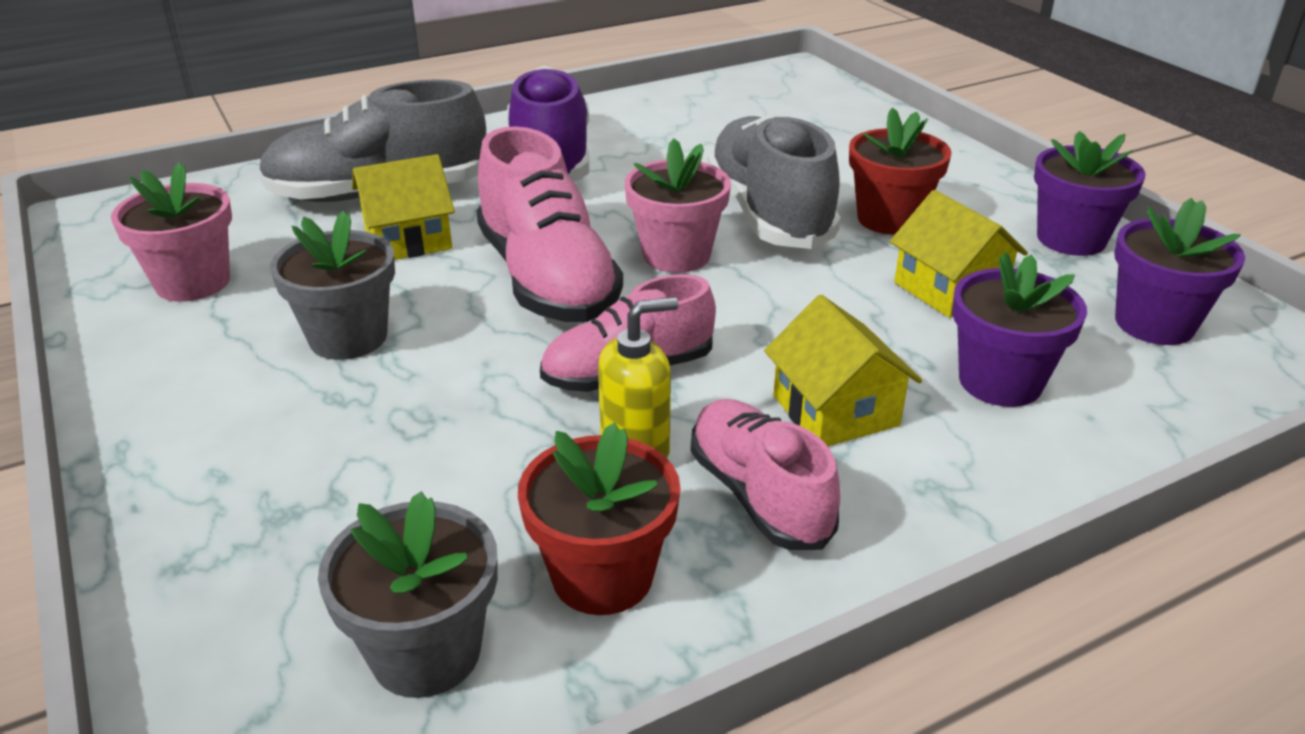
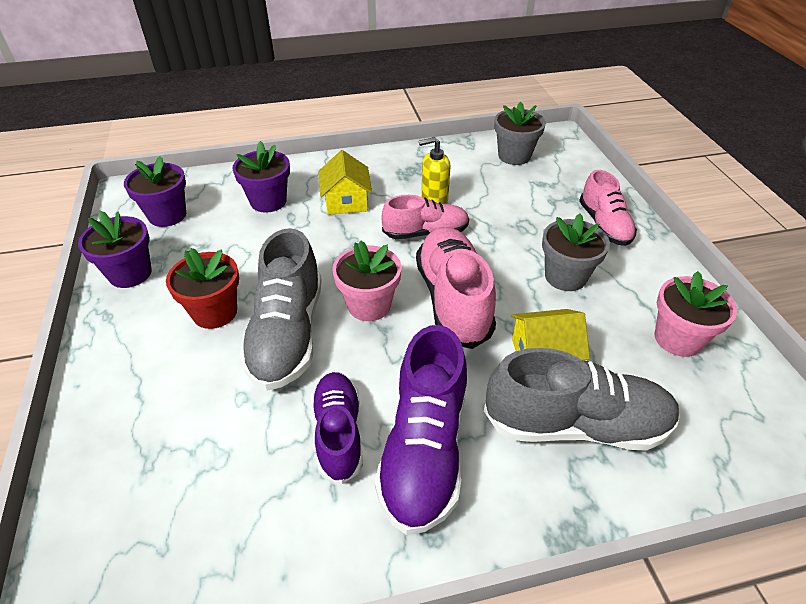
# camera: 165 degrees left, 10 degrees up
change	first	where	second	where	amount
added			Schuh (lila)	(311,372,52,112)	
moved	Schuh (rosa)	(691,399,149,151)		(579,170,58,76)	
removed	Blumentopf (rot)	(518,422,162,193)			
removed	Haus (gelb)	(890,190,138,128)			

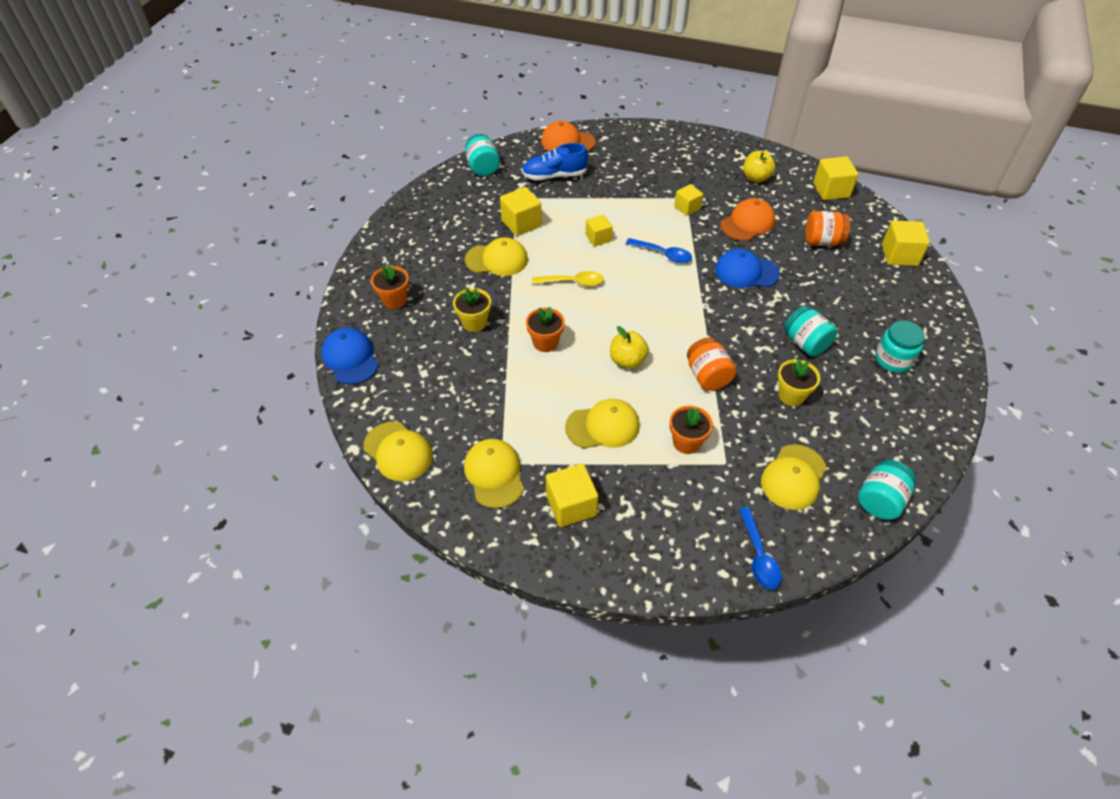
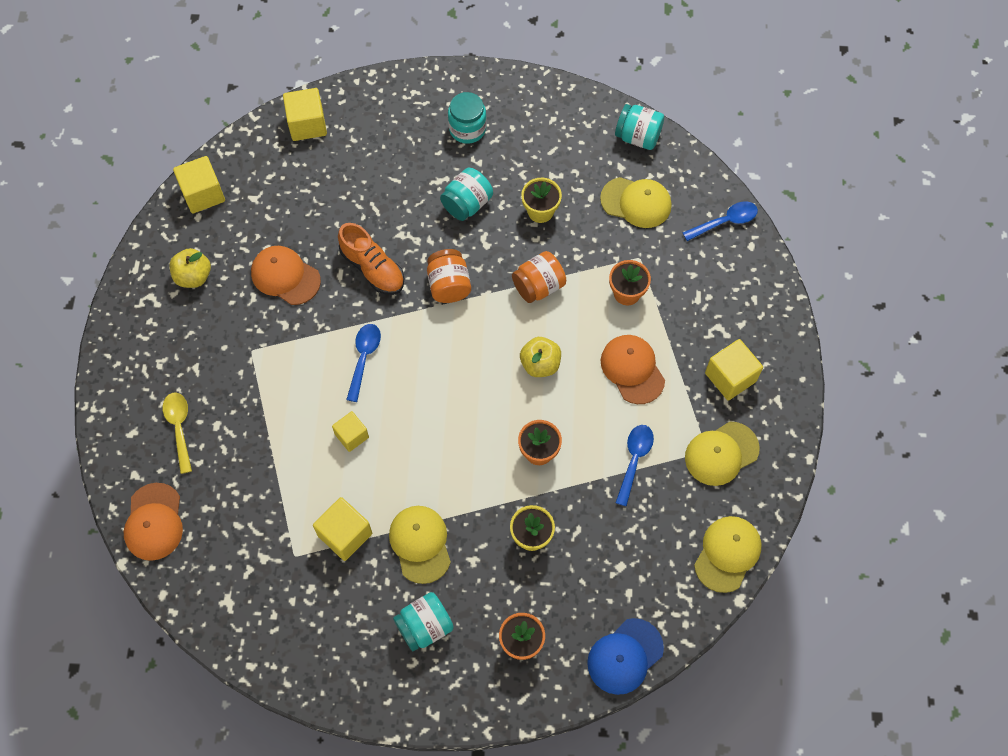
# camera: 105 degrees left, 15 degrees up
change	first	where	second	where	amount
moved	Löffel (gelb)	(532,271,72,16)		(162,393,30,81)	
replaced	Kappe (blau)	(715,249,65,39)	Schuh (orange)	(338,223,66,72)	
moved	Einmachglas (türkis)	(465,134,35,42)		(393,592,61,59)	
moved	Einmachglas (orange)	(806,211,44,35)		(427,249,44,54)	
recoloured	Kappe (gelb)	(565,399,75,49)	Kappe (orange)	(601,335,64,69)	
added			Löffel (blau)	(616,425,38,81)	
removed	Schuh (blau)	(522,143,66,37)			
removed	Kubus (gelb)	(674,184,29,32)			

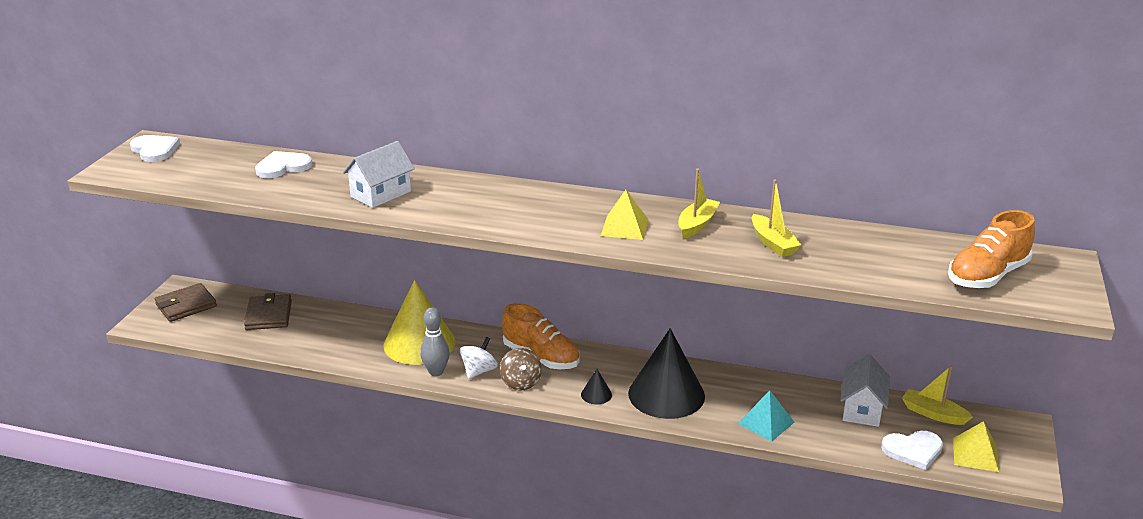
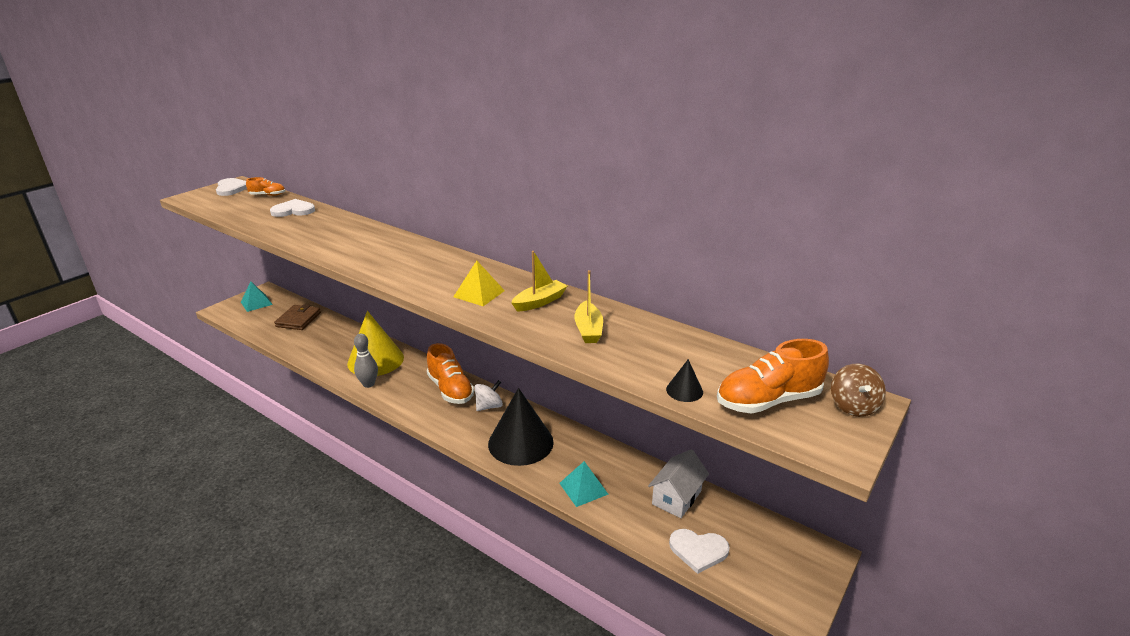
# camera: 20 degrees right, 0 degrees up
change	first	where	second	where	amount
replaced	Geldbörse (braun)	(155,283,62,39)	Pyramide (türkis)	(241,282,32,30)	
added			Schuh (orange)	(246,177,39,19)	
moved	Kreisel (weiß)	(460,337,38,42)		(475,380,28,31)	
moved	Kegel (schwarz)	(581,369,31,35)		(666,359,37,43)	
moved	Kreisel (braun)	(500,348,42,42)		(831,363,55,54)	
removed	Haus (weiß)	(343,141,72,67)			
removed	Boot (gelb)	(902,365,71,60)			
removed	Pyramide (gelb)	(953,421,46,51)			

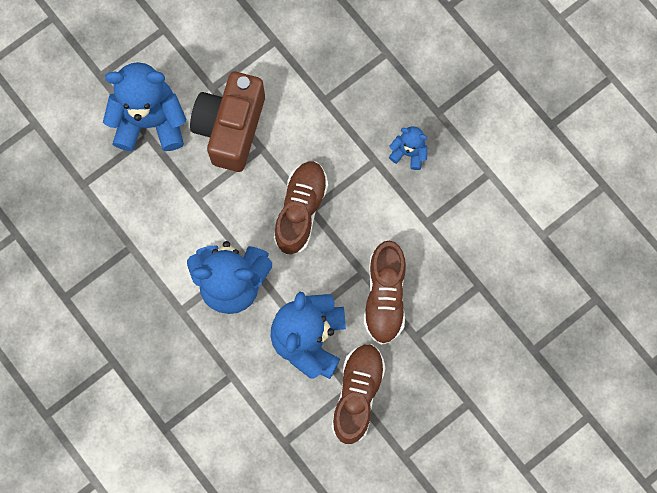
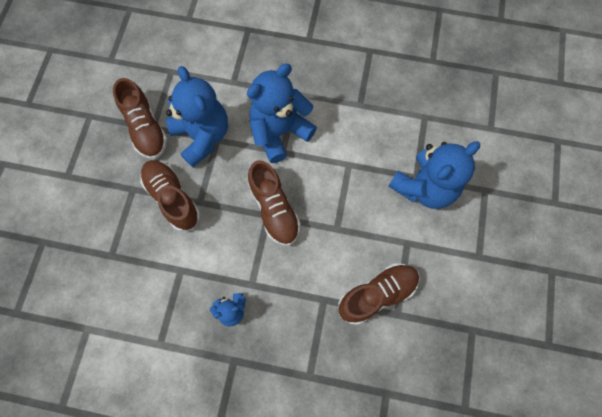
# camera: 140 degrees right, 5 degrees down
change	first	where	second	where	amount
added			Schuh (braun)	(338,263,82,62)	
removed	Kamera (braun)	(190,72,75,100)			

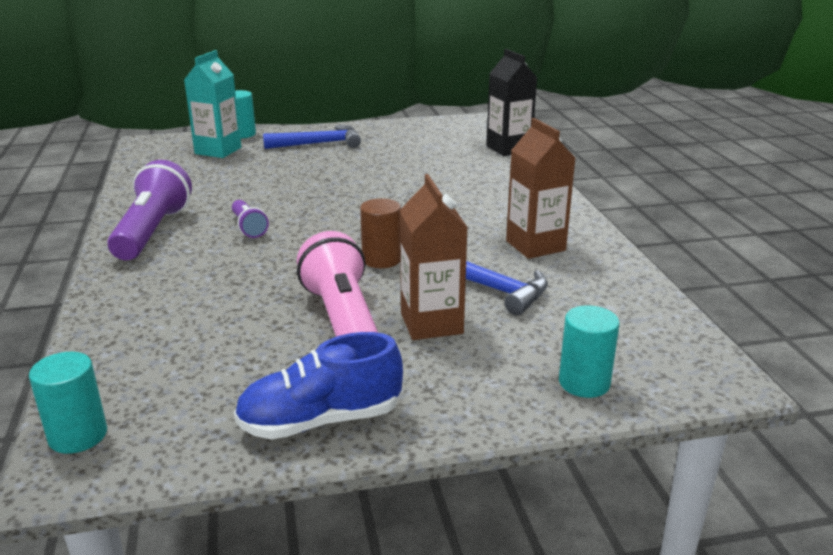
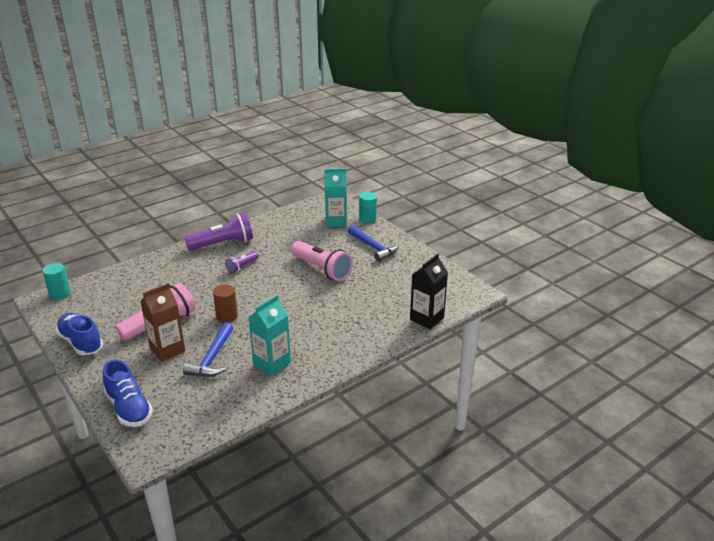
# camera: 65 degrees right, 5 degrees up
change	first	where	second	where	amount
replaced	Vollzylinder (türkis)	(559,305,61,93)	Schuh (blau)	(103,360,50,67)	
recoloured	Getränkekarton (braun)	(506,118,70,141)	Getränkekarton (türkis)	(248,295,43,81)	
added			Taschenlampe (rosa)	(291,241,62,40)	

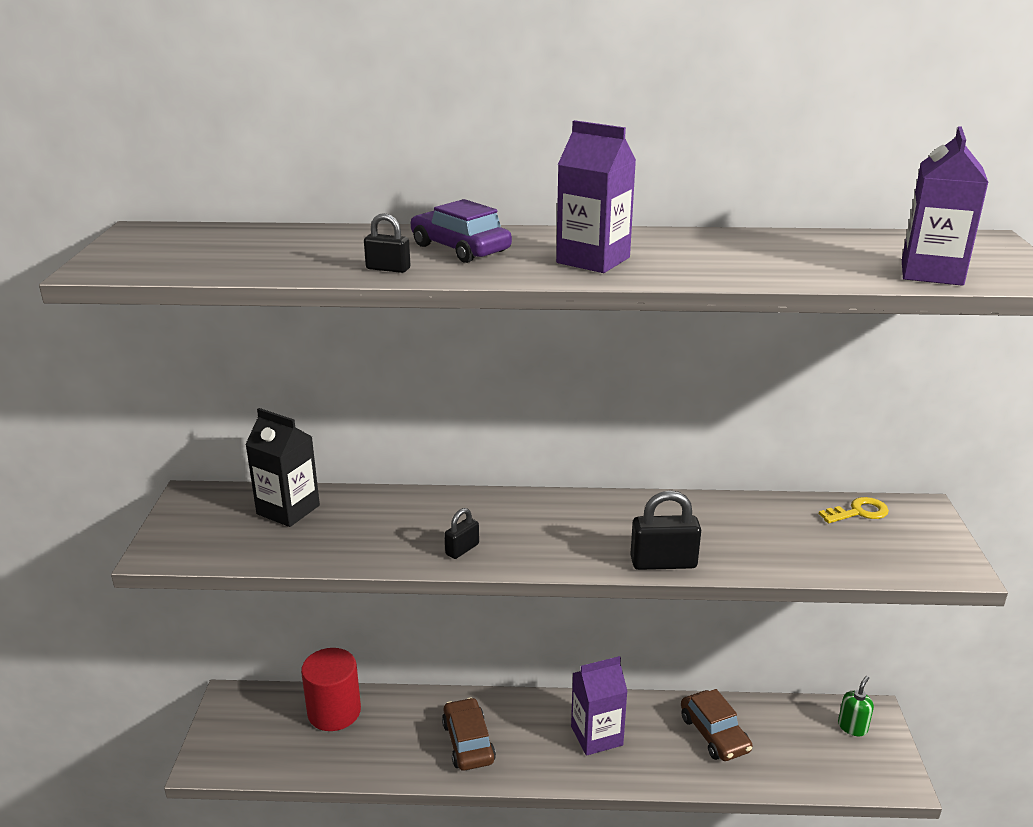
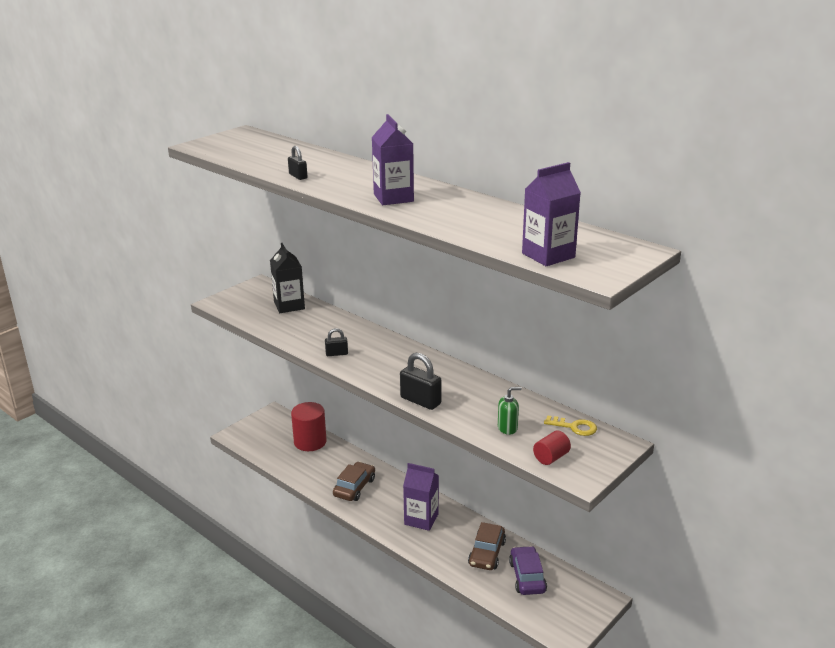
# camera: 40 degrees right, 0 degrees up
change	first	where	second	where	amount
moved	Seifenspender (grün)	(838,676,36,60)		(498,387,24,48)	
moved	Auto (lila)	(411,199,101,64)		(509,546,38,49)	
added			Vollzylinder (rot)	(533,431,38,34)	

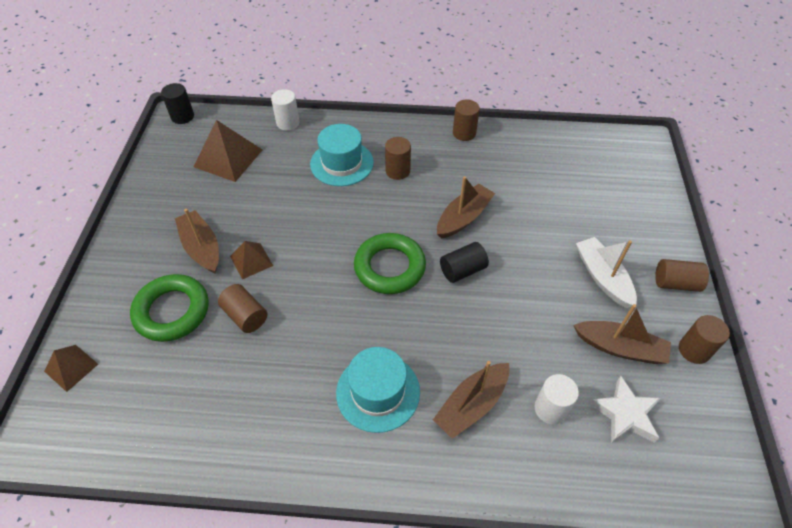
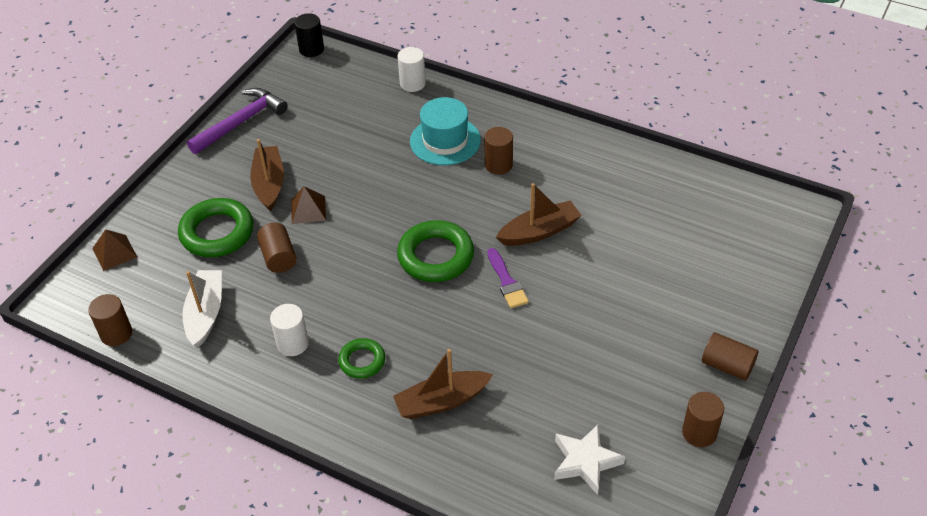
# camera: 25 degrees right, 5 degrees down
change	first	where	second	where	amount
moved	Vollzylinder (braun)	(453,100,27,41)		(88,294,44,52)	
moved	Boot (weiß)	(576,237,61,71)		(182,270,40,78)	
added			Hammer (lila)	(187,88,100,66)	
moved	Vollzylinder (weiß)	(534,374,45,50)		(270,304,39,52)	
replaced	Hut (türkis)	(336,347,84,86)	Ring (grün)	(338,338,47,41)	
replaced	Vollzylinder (schwarz)	(440,242,49,41)	Pinsel (lila)	(487,248,42,60)	
removed	Pyramide (braun)	(193,120,69,62)			
removed	Boot (braun)	(573,304,98,60)			

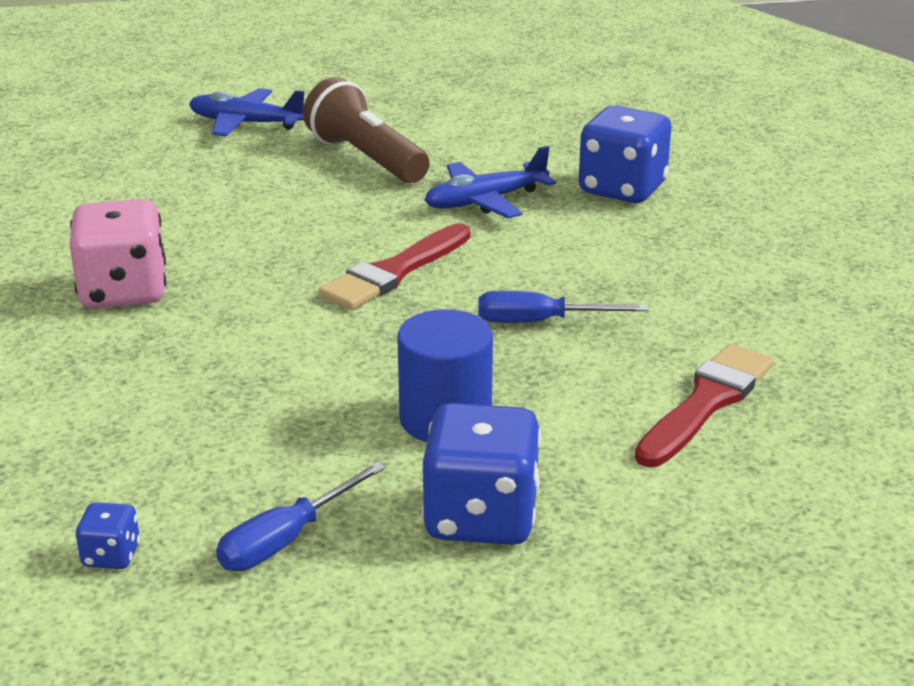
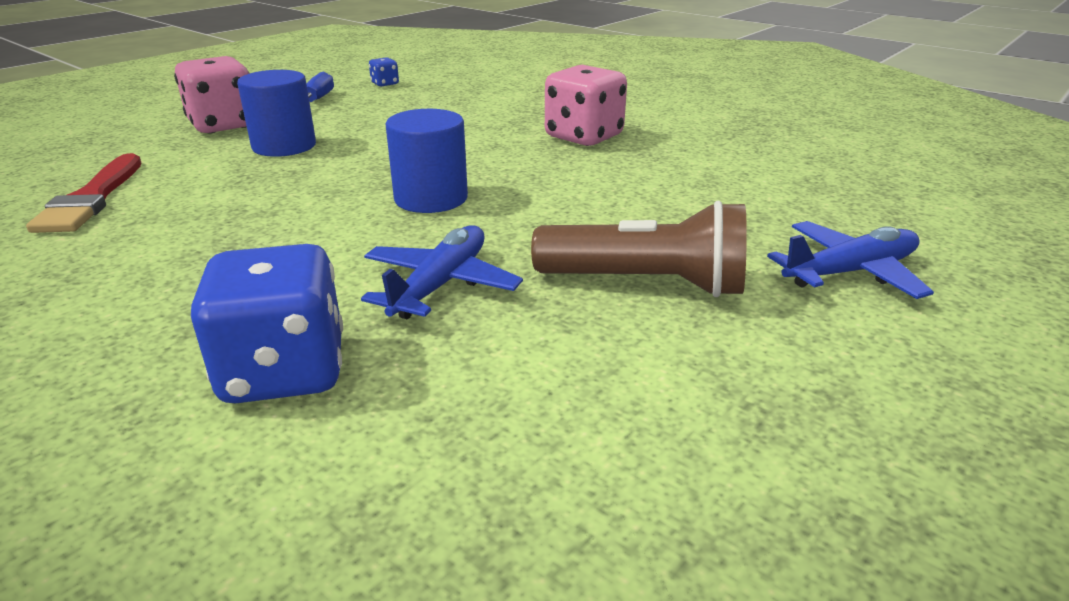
# camera: 140 degrees right, 0 degrees up
change	first	where	second	where	amount
recoloured	Spielwürfel (blau)	(422,403,119,142)	Spielwürfel (rosa)	(174,56,76,78)	
replaced	Pinsel (rot)	(319,223,152,87)	Vollzylinder (blau)	(386,109,82,104)	
removed	Schraubenzieher (blau)	(478,291,171,32)			

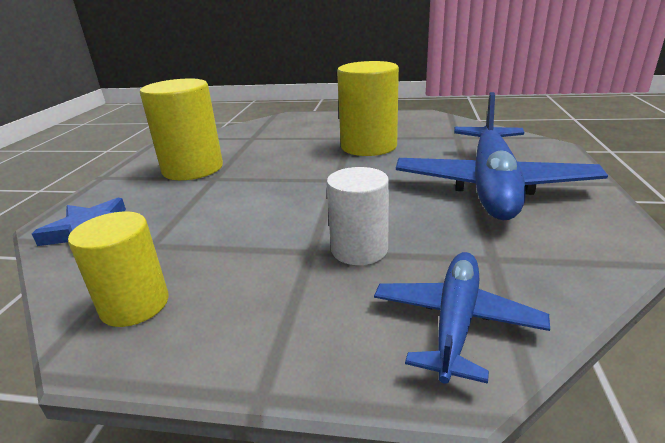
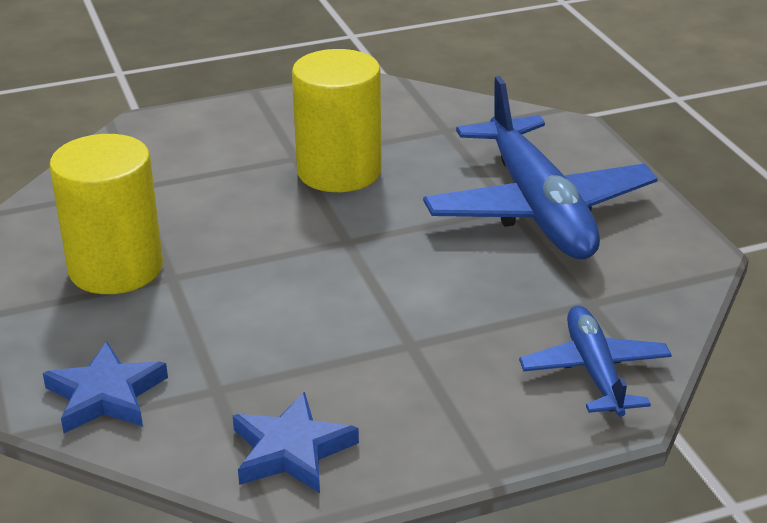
# camera: 30 degrees left, 5 degrees up
change	first	where	second	where	amount
replaced	Vollzylinder (gelb)	(68,212,101,115)	Stern (blau)	(233,392,126,101)	
removed	Vollzylinder (weiß)	(326,167,63,98)			

